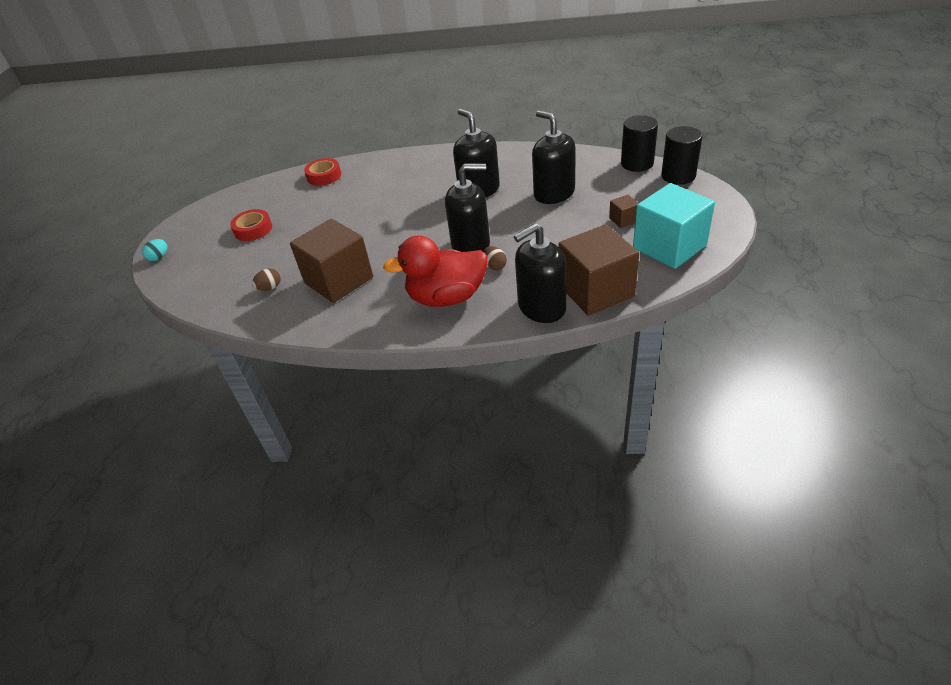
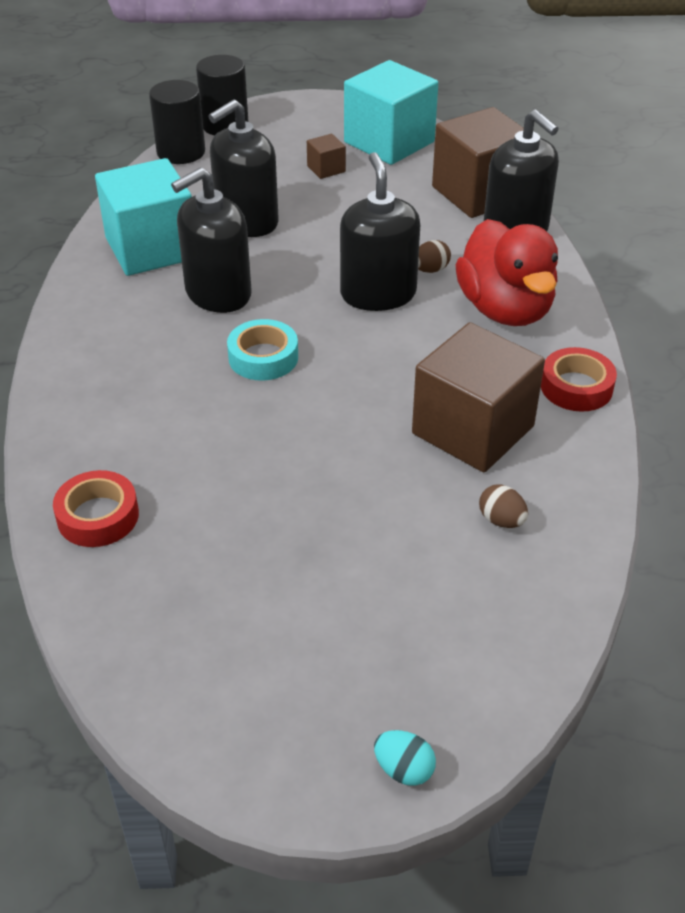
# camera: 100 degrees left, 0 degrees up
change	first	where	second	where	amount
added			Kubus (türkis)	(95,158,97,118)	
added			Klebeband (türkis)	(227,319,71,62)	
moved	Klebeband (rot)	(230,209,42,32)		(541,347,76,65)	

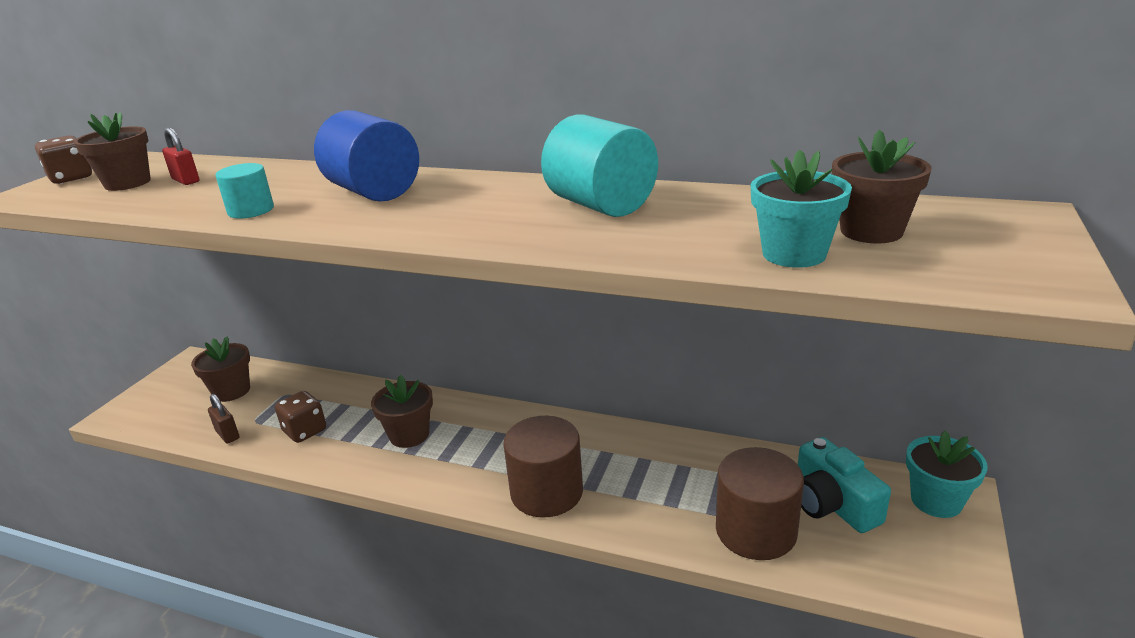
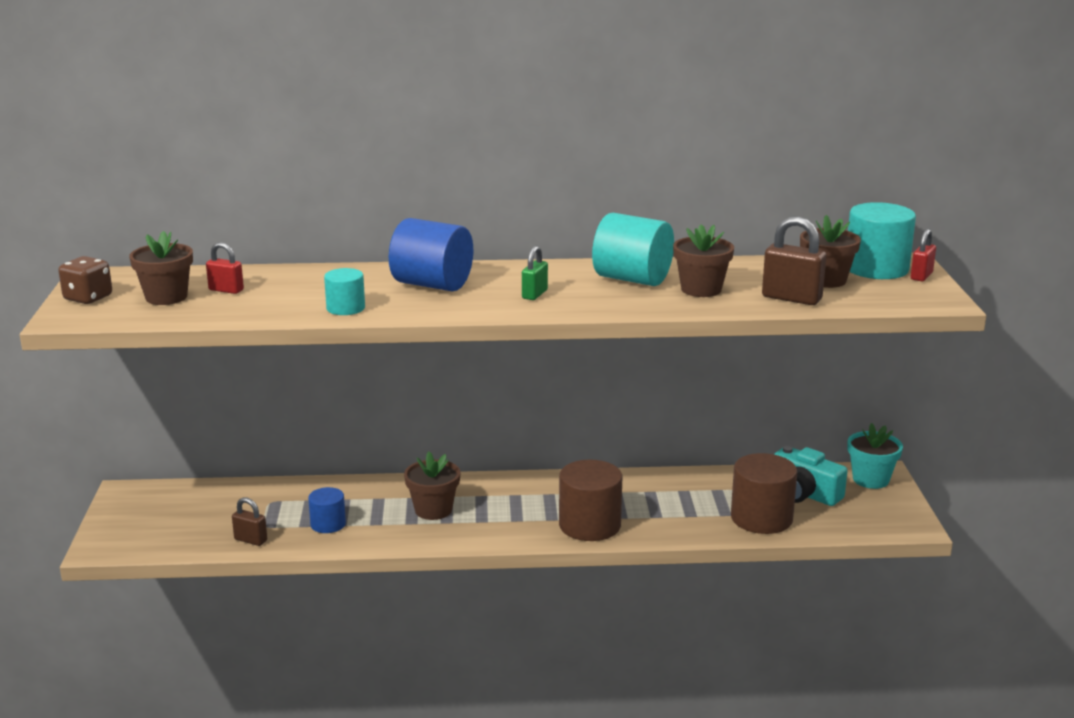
# camera: 25 degrees left, 5 degrees down
change	first	where	second	where	amount
replaced	Spielwürfel (braun)	(275,391,51,52)	Vollzylinder (blau)	(308,487,38,46)	
added			Vorhängeschloss (grün)	(522,246,26,54)	
moved	Blumentopf (braun)	(191,336,59,66)		(673,224,61,73)	
replaced	Blumentopf (türkis)	(751,150,101,118)	Vorhängeschloss (braun)	(762,216,64,89)	
added			Vollzylinder (türkis)	(848,202,68,77)	
added			Vorhängeschloss (rot)	(911,229,25,52)	

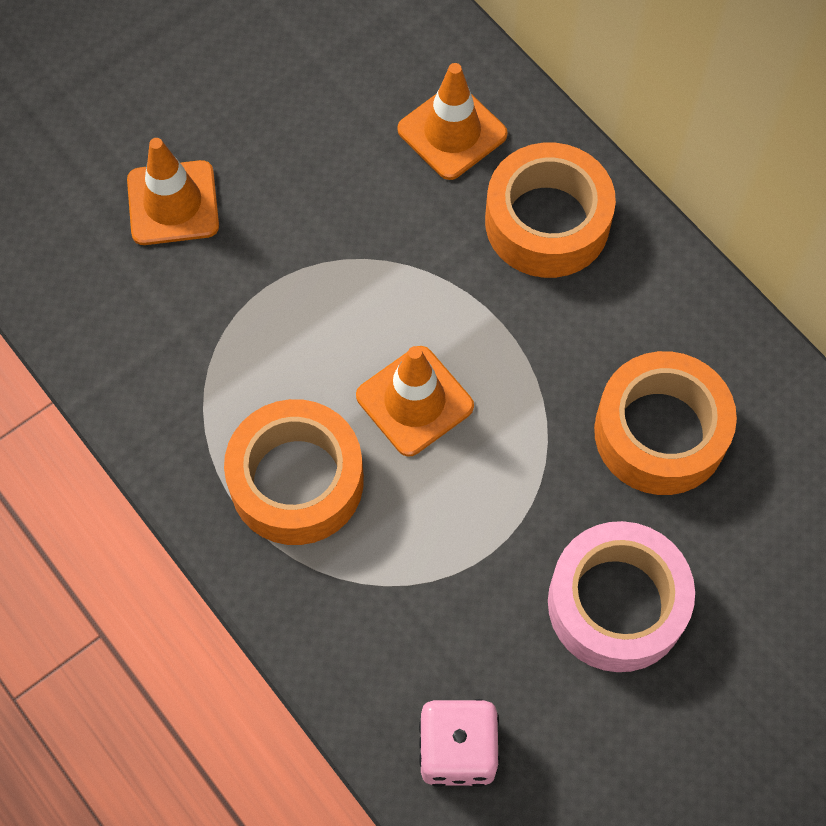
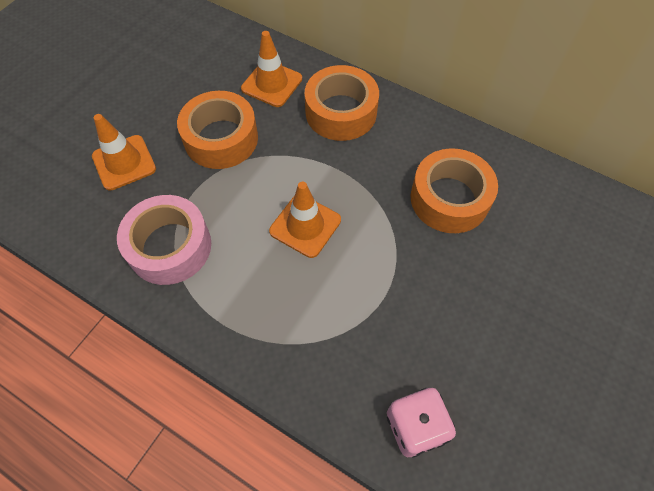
# camera: 20 degrees left, 5 degrees down
change	first	where	second	where	amount
moved	Klebeband (rosa)	(548,521,147,151)		(117,195,94,90)	
moved	Klebeband (orange)	(224,399,140,146)		(177,91,81,78)	

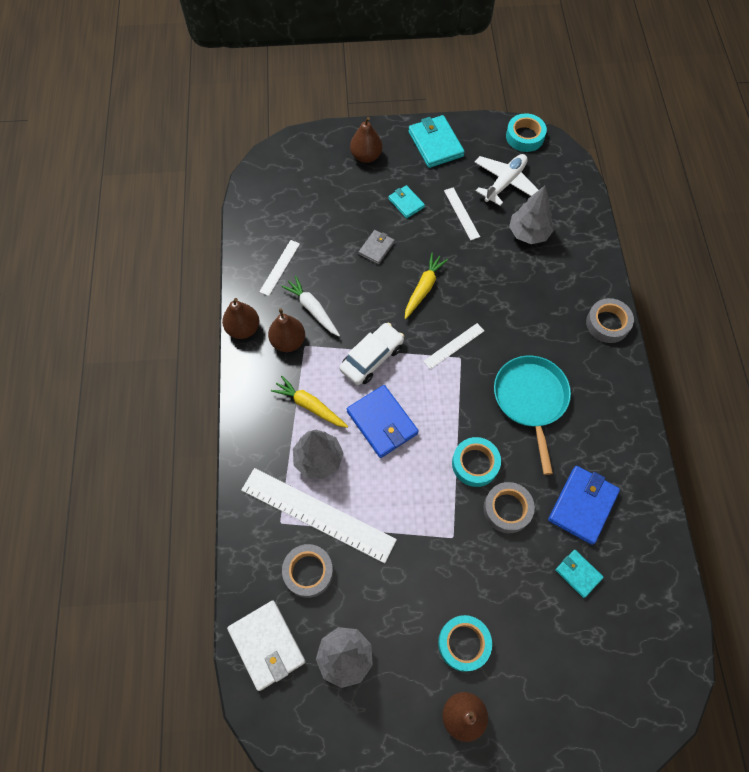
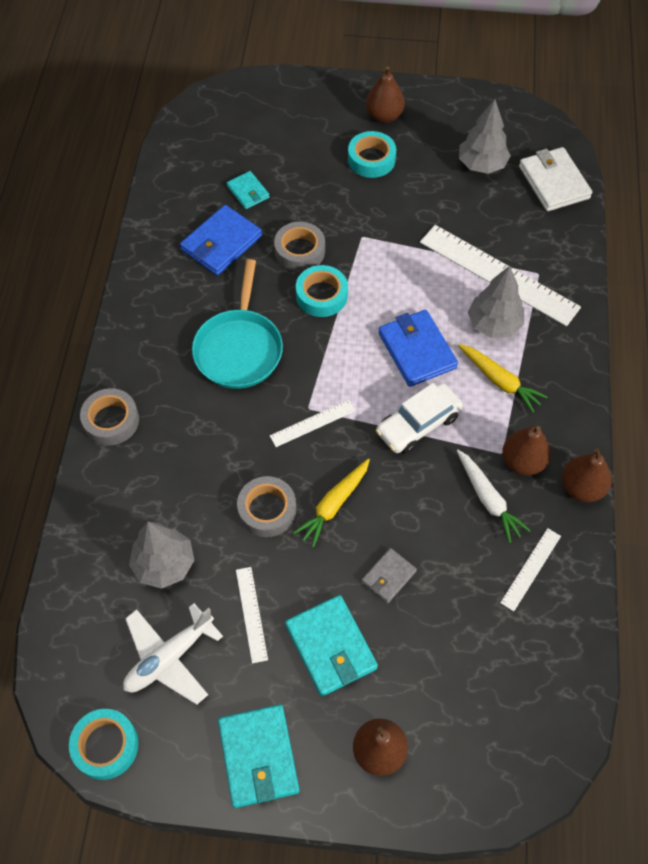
# camera: 170 degrees left, 5 degrees down
change	first	where	second	where	amount
moved	Klebeband (grau)	(282,544,51,54)		(237,476,59,61)	
resized	Geldbörse (türkis)	(388,185,37,33)		(285,595,93,101)	x1.74

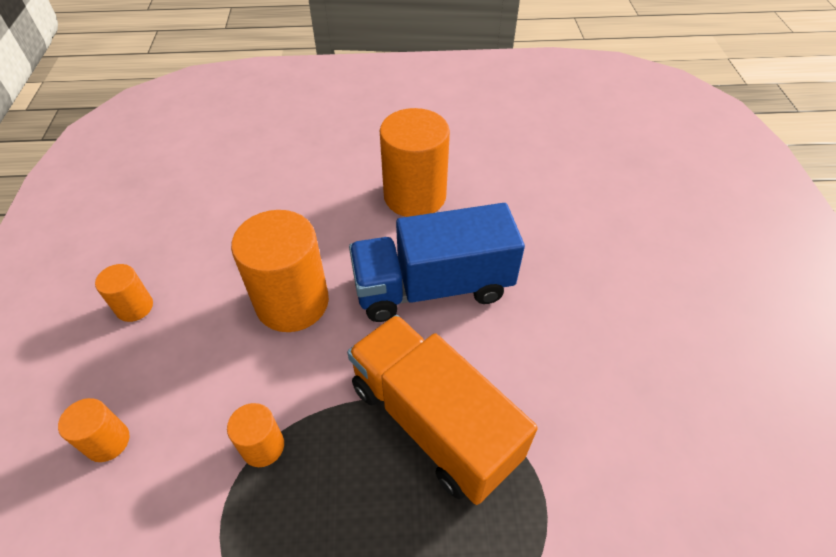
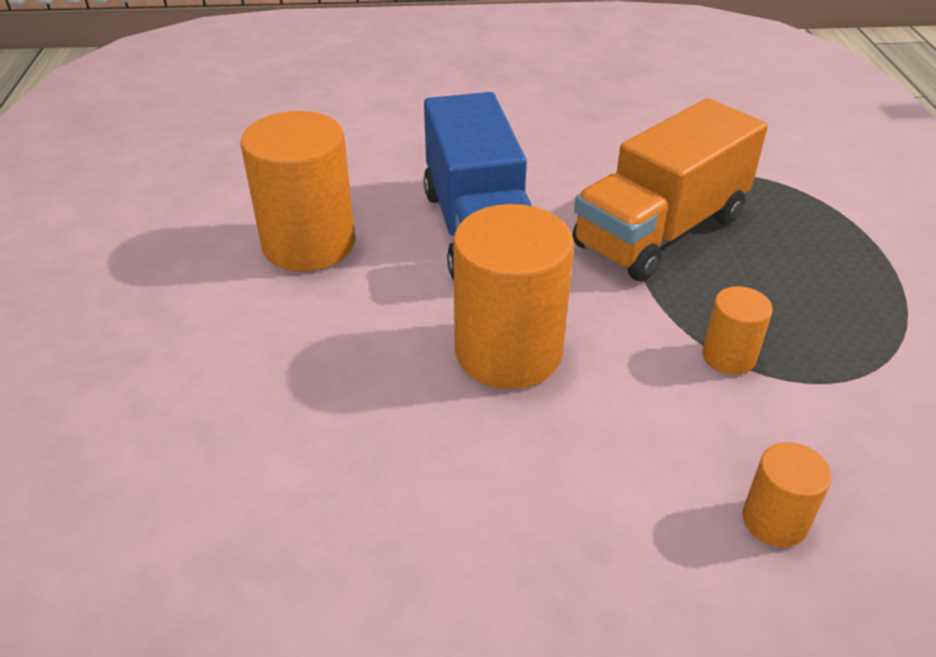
# camera: 90 degrees left, 10 degrees down
change	first	where	second	where	amount
removed	Vollzylinder (orange)	(95,264,58,58)			

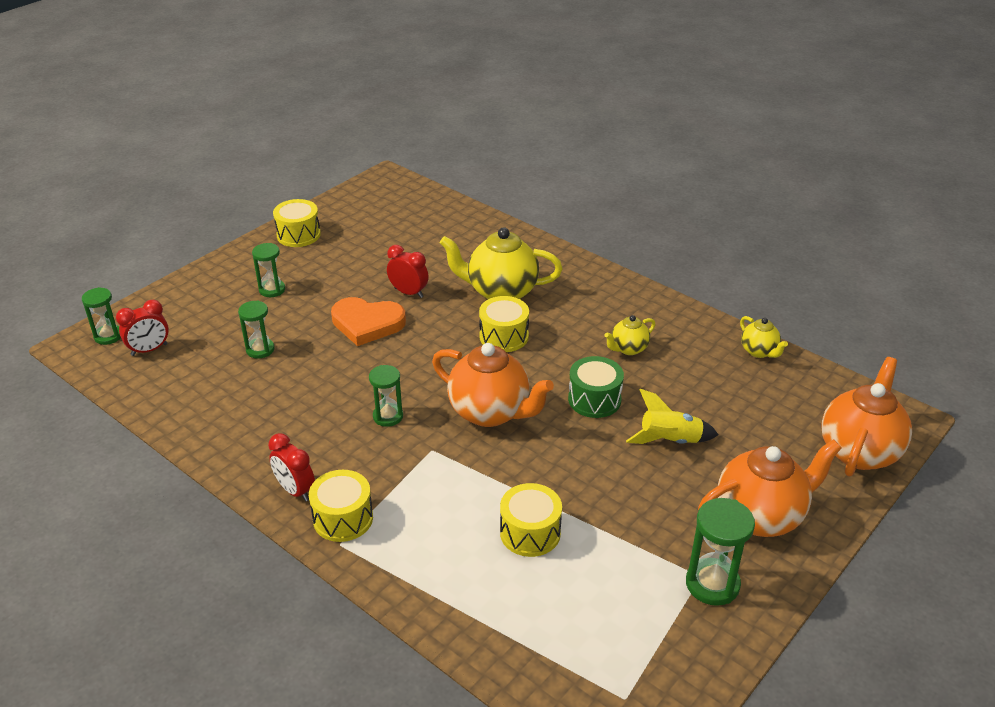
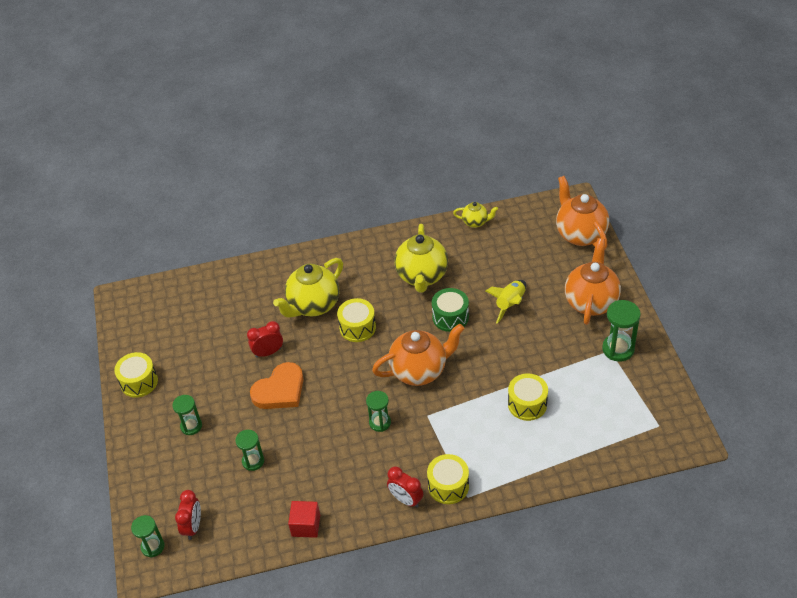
# camera: 50 degrees left, 10 degrees up
change	first	where	second	where	amount
added			Kubus (rot)	(288,501,32,37)	
turned	Wecker (rot)	(268,433,47,69)		(387,466,36,42)	45 degrees clockwise
resized	Teekanne (gelb)	(604,315,52,40)		(394,224,54,69)	x1.96

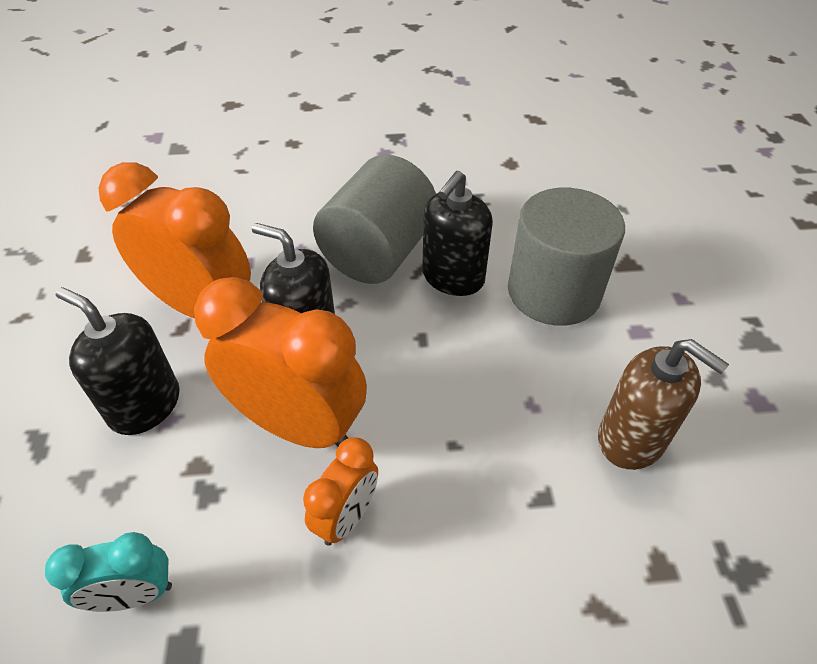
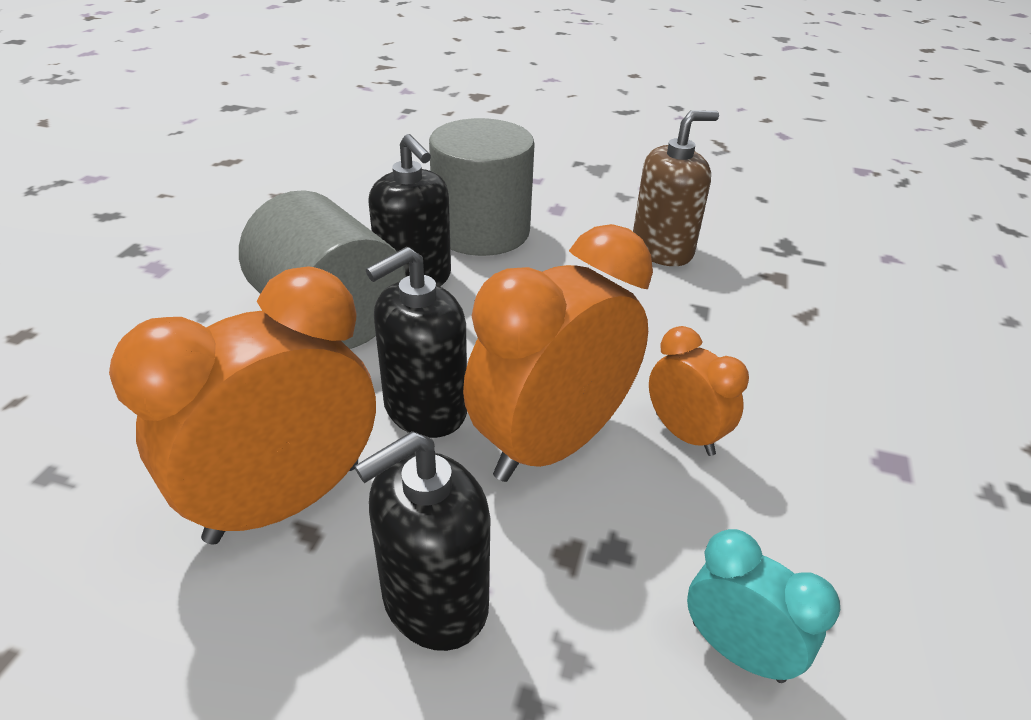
# camera: 70 degrees left, 10 degrees down
change	first	where	second	where	amount
turned	Wecker (türkis)	(45,532,127,80)		(687,529,153,154)	60 degrees counterclockwise

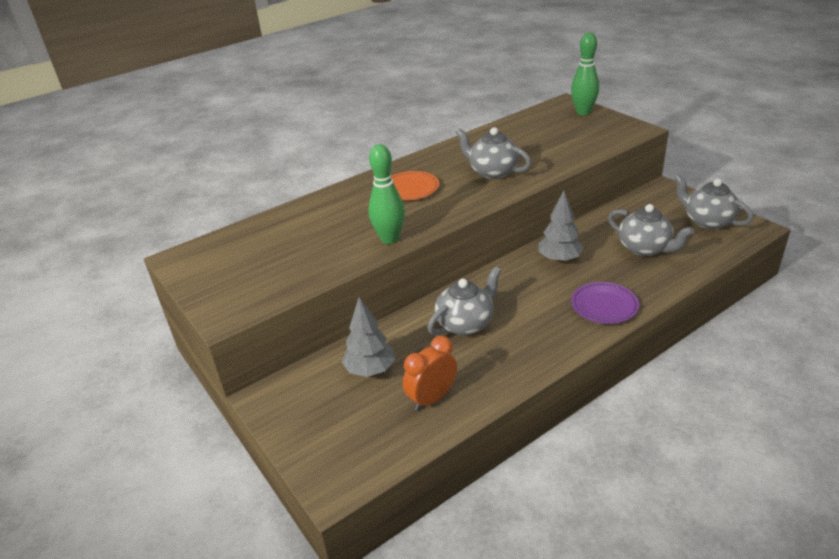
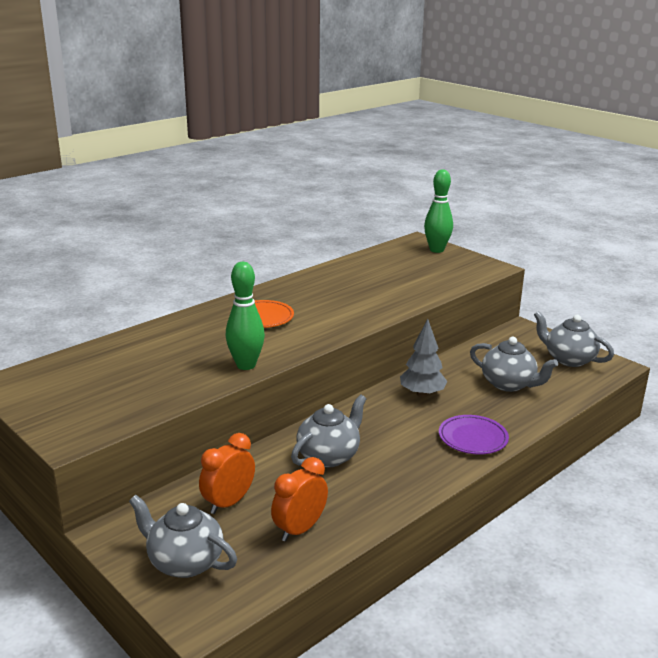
# camera: 10 degrees left, 10 degrees down
change	first	where	second	where	amount
moved	Teekanne (grau)	(456,127,75,52)		(129,495,108,83)	
replaced	Baum (grau)	(342,297,53,80)	Wecker (orange)	(199,433,56,81)	

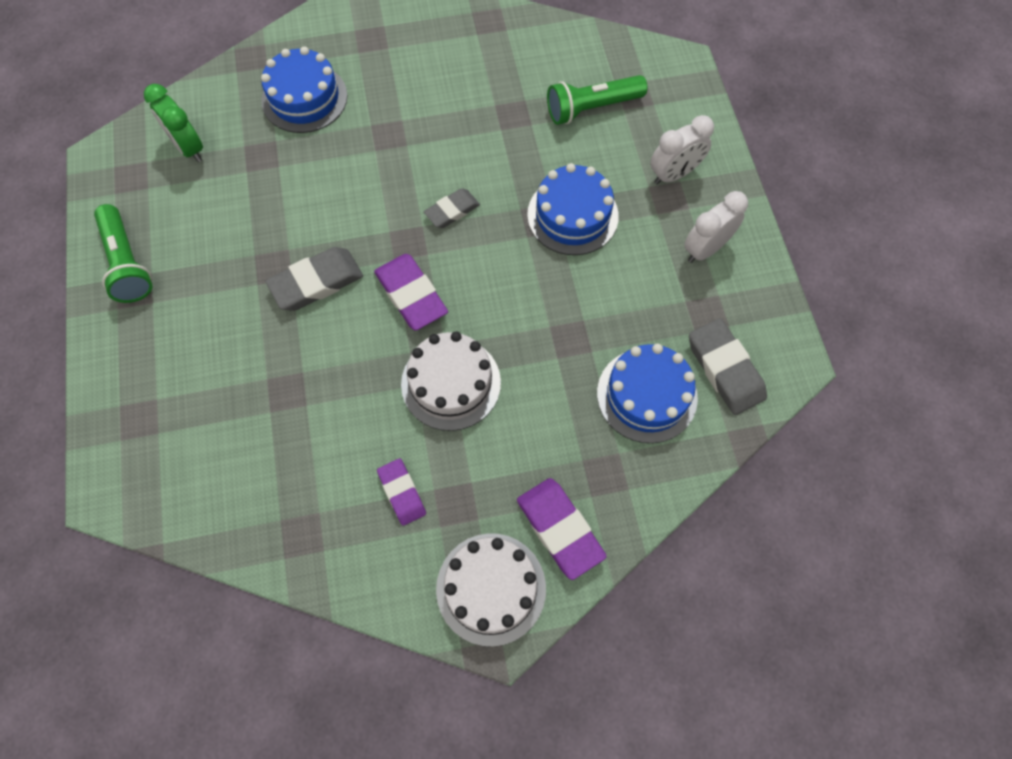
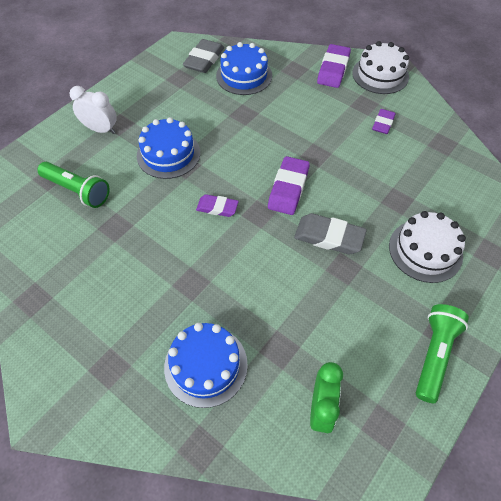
# camera: 130 degrees left, 10 degrees down
change	first	where	second	where	amount
recoloured	Radiergummi (grau)	(424,188,56,40)	Radiergummi (lila)	(196,194,43,23)	
moved	Kuchen (weiß)	(401,332,100,99)		(389,211,77,72)	
removed	Wecker (weiß)	(684,191,64,72)			

